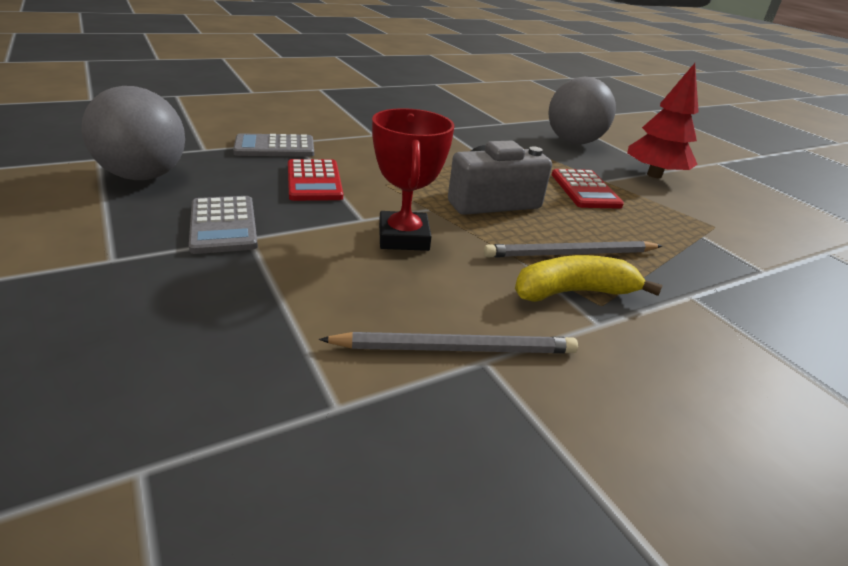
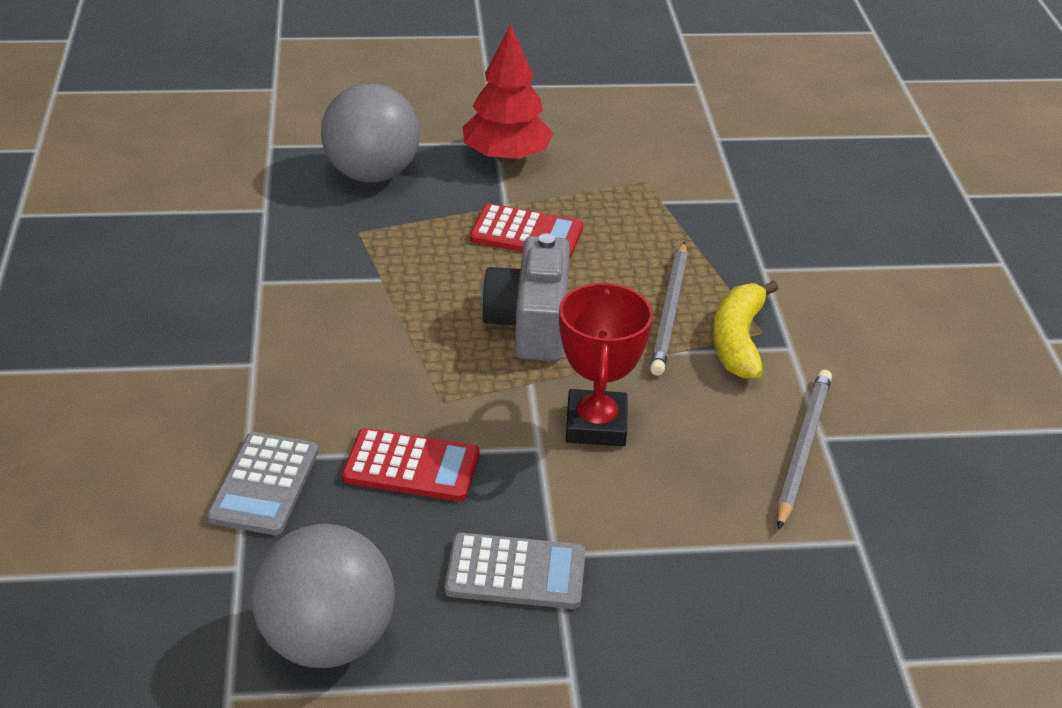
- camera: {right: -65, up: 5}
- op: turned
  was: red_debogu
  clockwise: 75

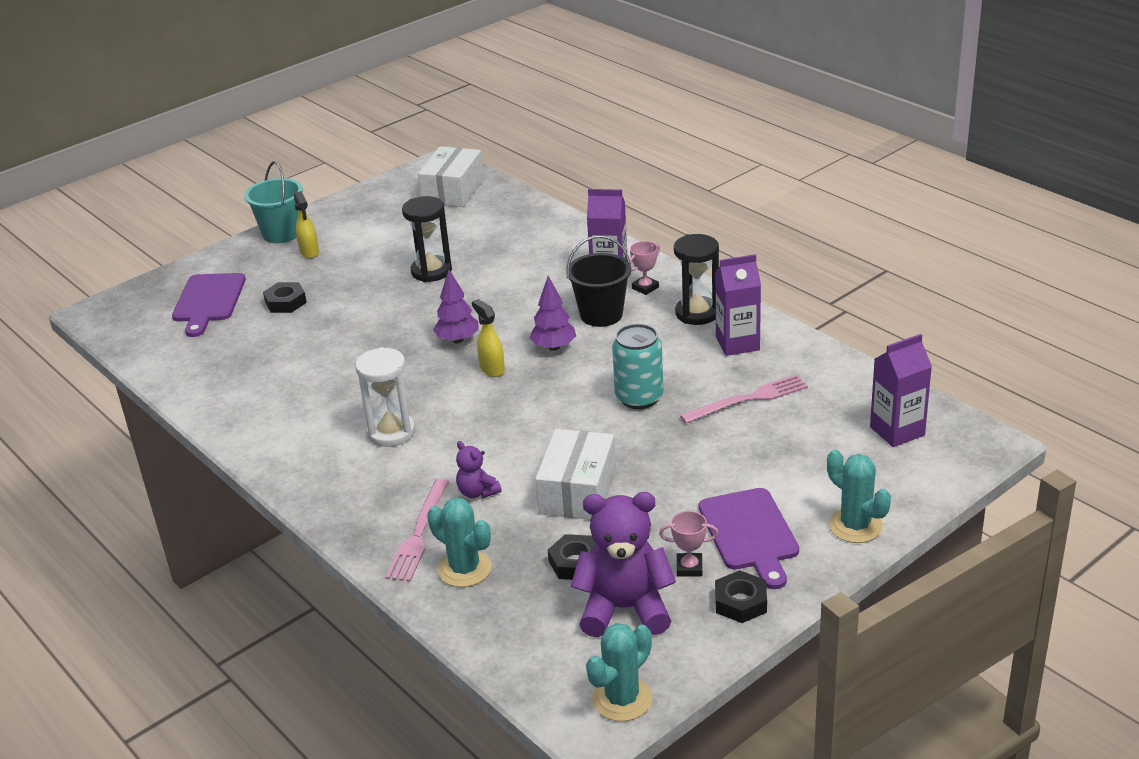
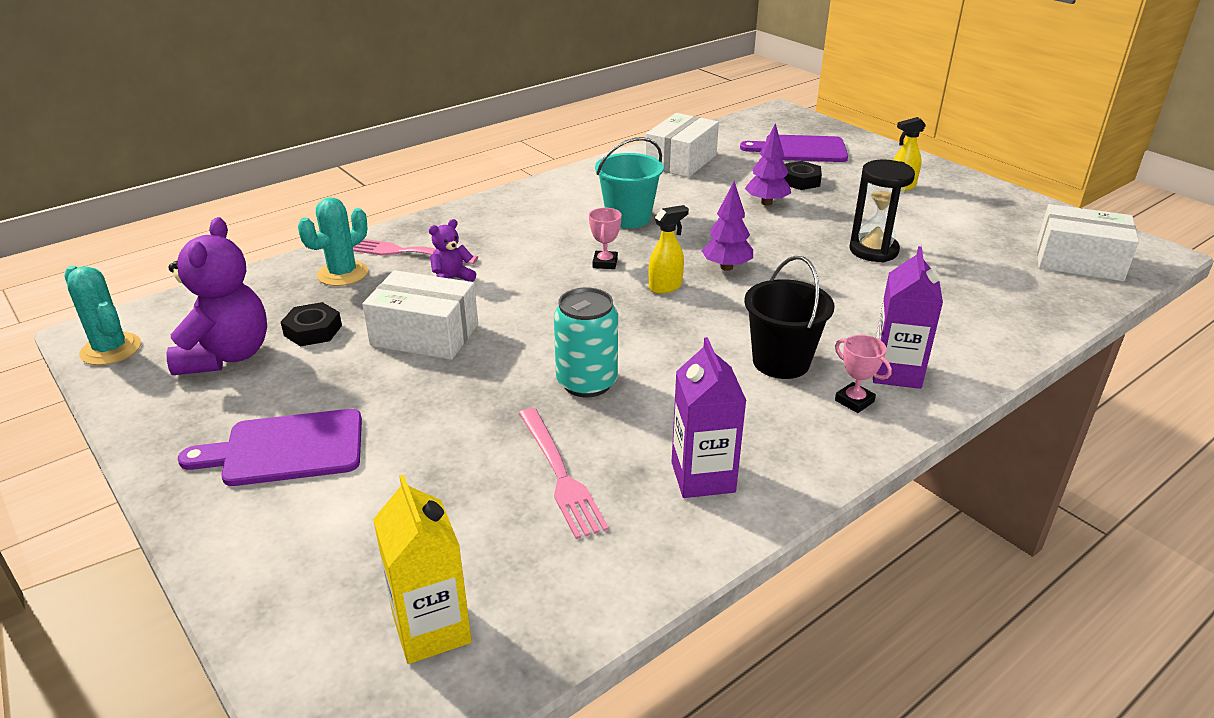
- camera: {right: 90, up: 0}
- op: removed
  was: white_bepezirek
- op: removed
  was: black_bepezirek (2nd from left)
- op: removed
  was: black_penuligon (3rd from left)
- op: removed
  was: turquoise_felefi (3rd from left)
- op: added
  now: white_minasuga (2nd from left)
- op: moved
  was: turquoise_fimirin
- op: moved
  was: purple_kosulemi (2nd from left)
- op: moved
  was: pink_debogu (2nd from left in the first image)
  now: pink_debogu (1st from left)
- op: recoloured
  was: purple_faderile (3rd from left)
  now: yellow_faderile

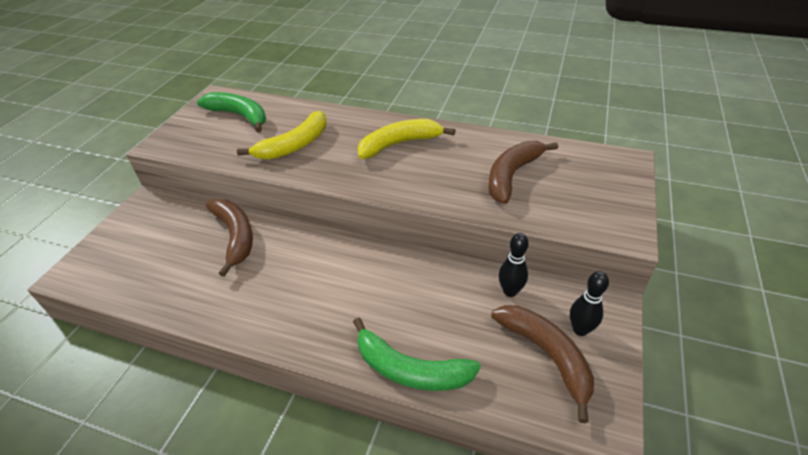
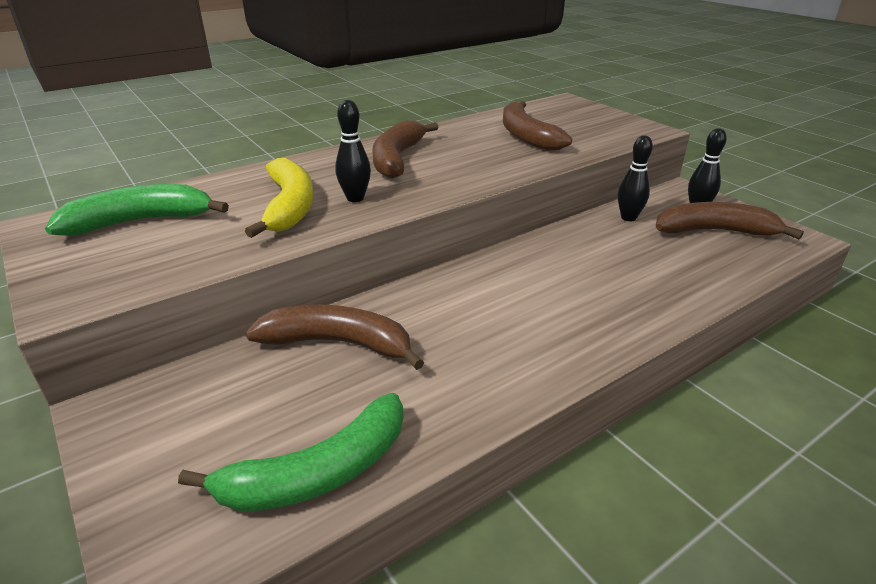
- camera: {right: -55, up: -10}
- op: added
  now: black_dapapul (1st from left)
- op: moved
  was: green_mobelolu (2nd from left)
- op: recoloured
  was: yellow_mobelolu (2nd from left)
  now: brown_mobelolu (2nd from left)

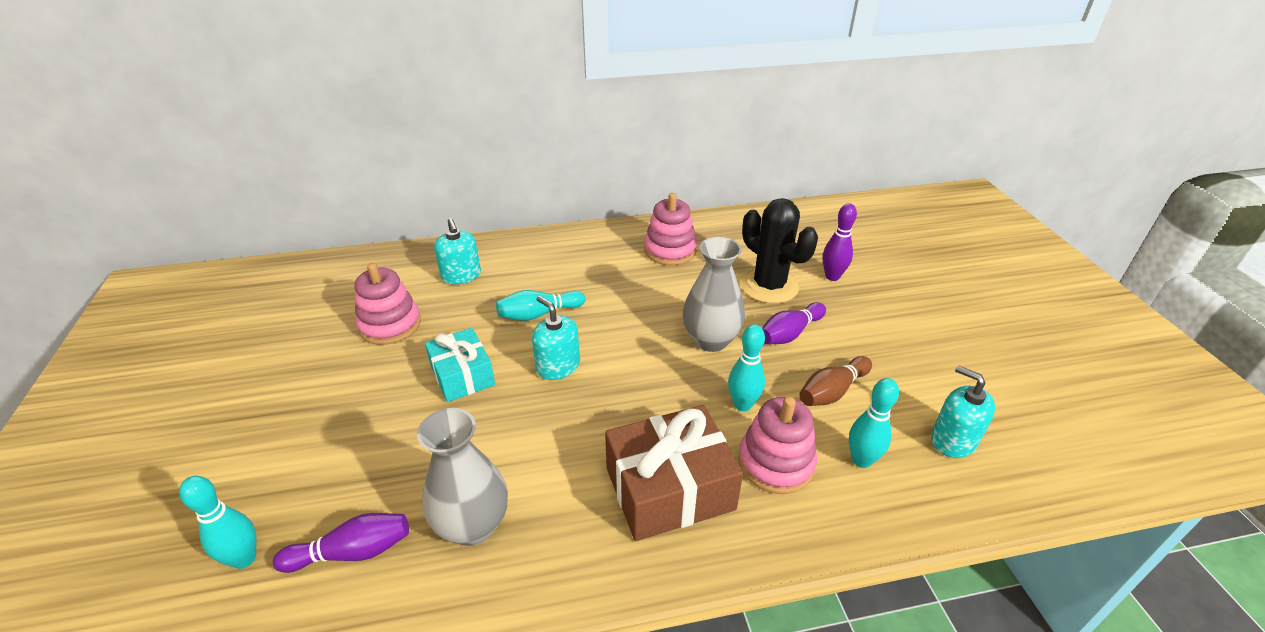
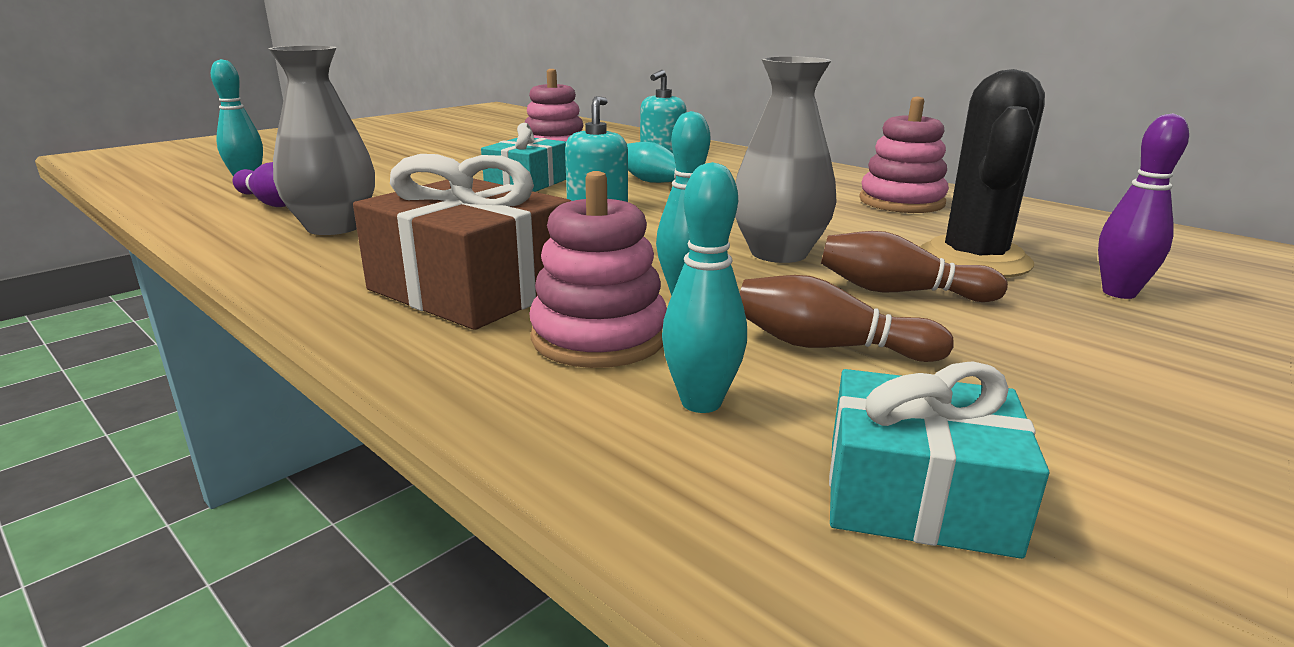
- camera: {right: 55, up: -15}
- op: replaced
  was: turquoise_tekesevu (3rd from left)
  now: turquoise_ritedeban (2nd from left)
- op: recoloured
  was: purple_dapapul (2nd from left)
  now: brown_dapapul (2nd from left)

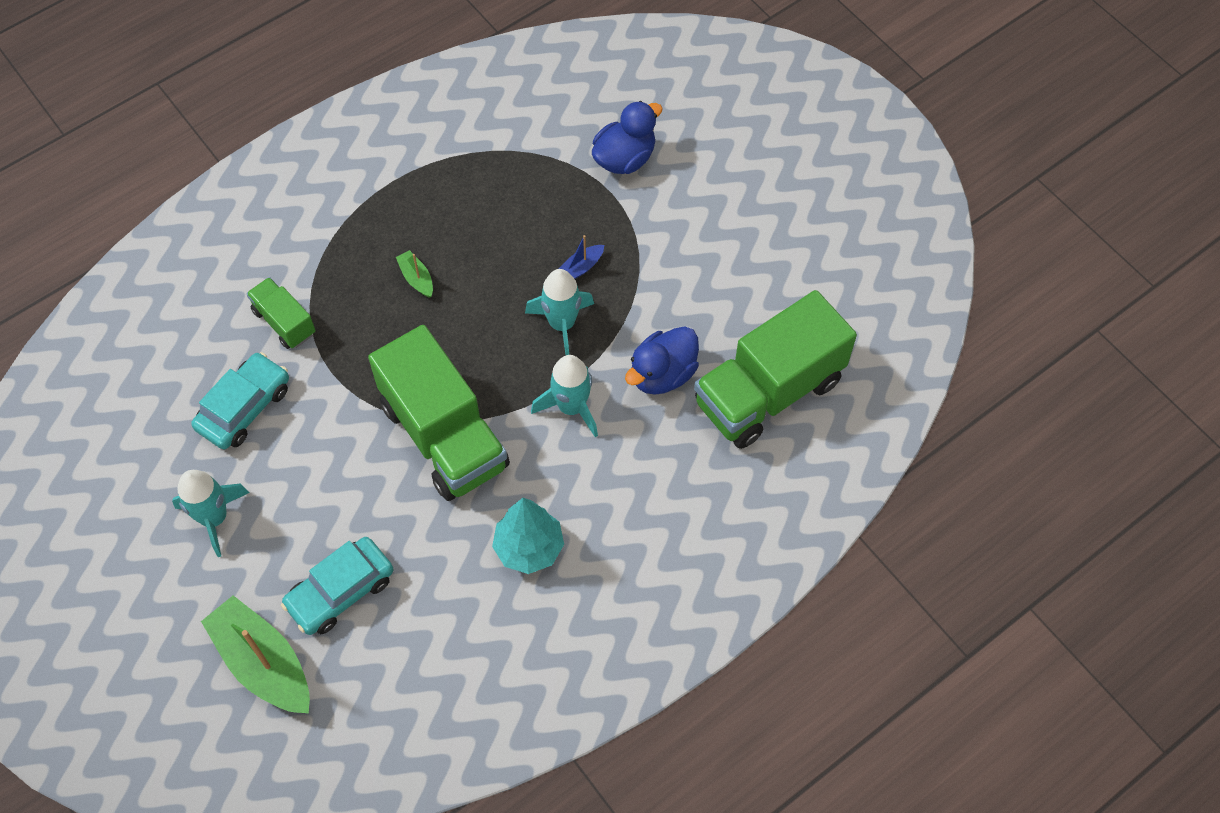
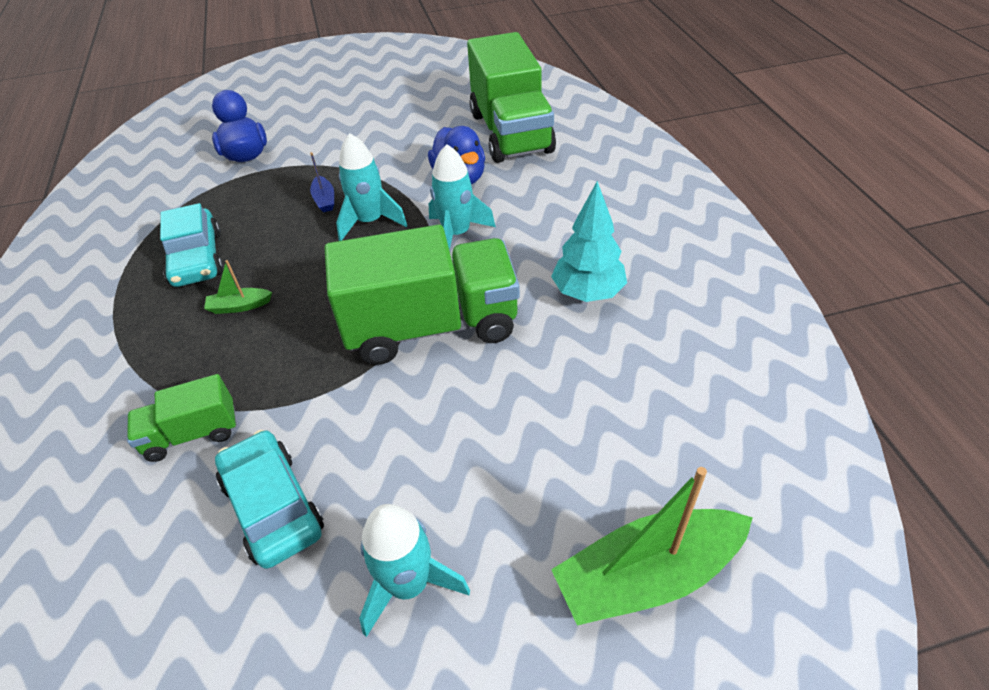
- camera: {right: -65, up: -15}
- op: moved
  was: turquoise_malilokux (2nd from left in the first image)
  now: turquoise_malilokux (1st from left)

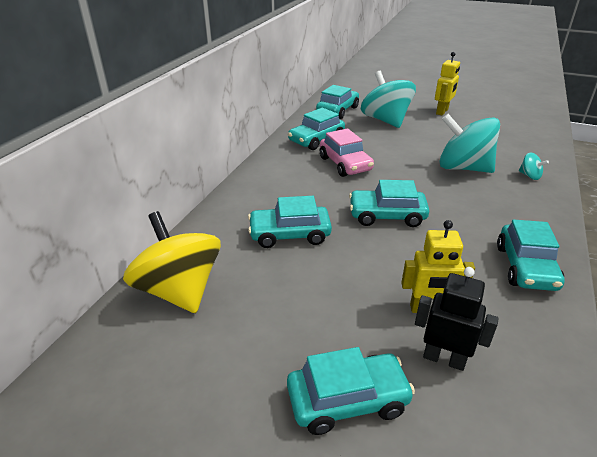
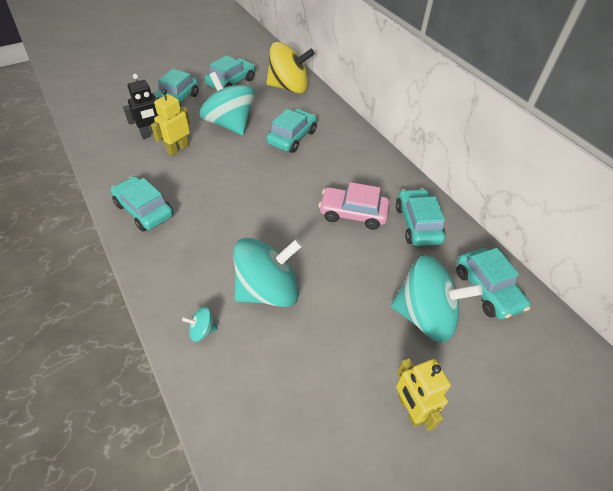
- camera: {right: 125, up: 15}
- op: added
  now: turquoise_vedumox (2nd from left)
- op: moved
  was: turquoise_malilokux (5th from left in the first image)
  now: turquoise_malilokux (3rd from left)

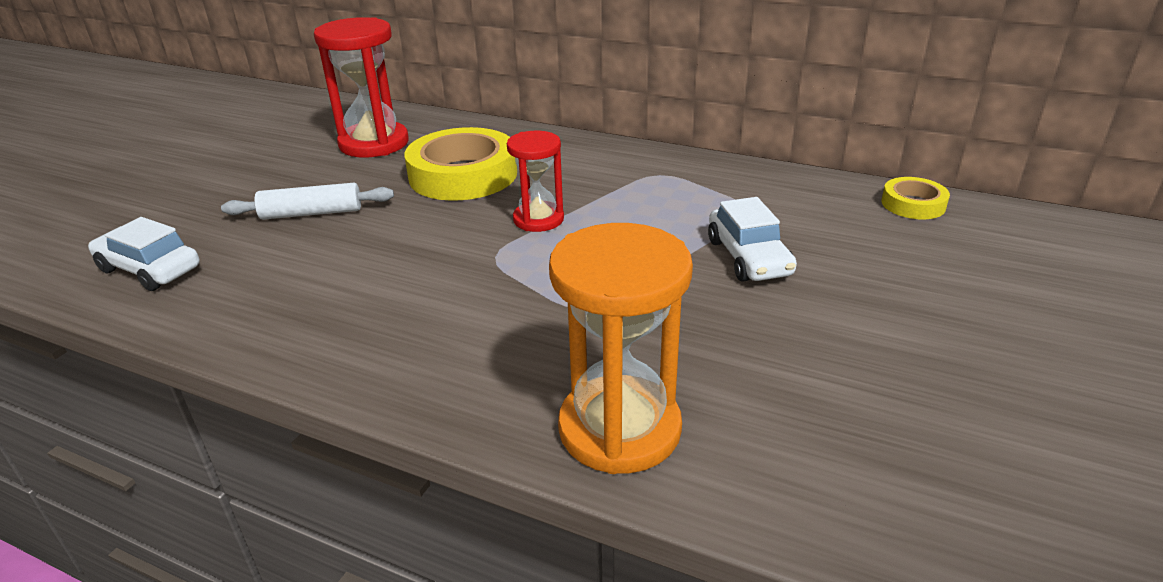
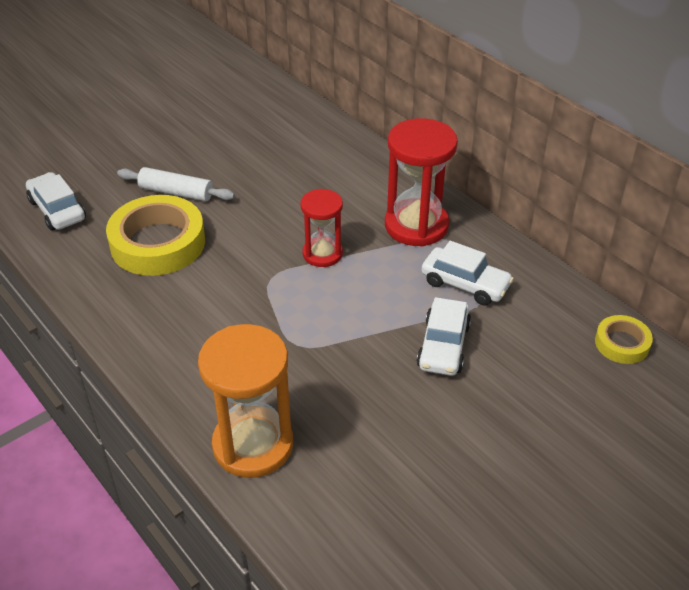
- camera: {right: 25, up: 10}
- op: added
  now: white_malilokux (3rd from left)
- op: moved
  was: red_bepezirek (1st from left in the first image)
  now: red_bepezirek (2nd from left)
- op: moved
  was: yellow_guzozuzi (1st from left)

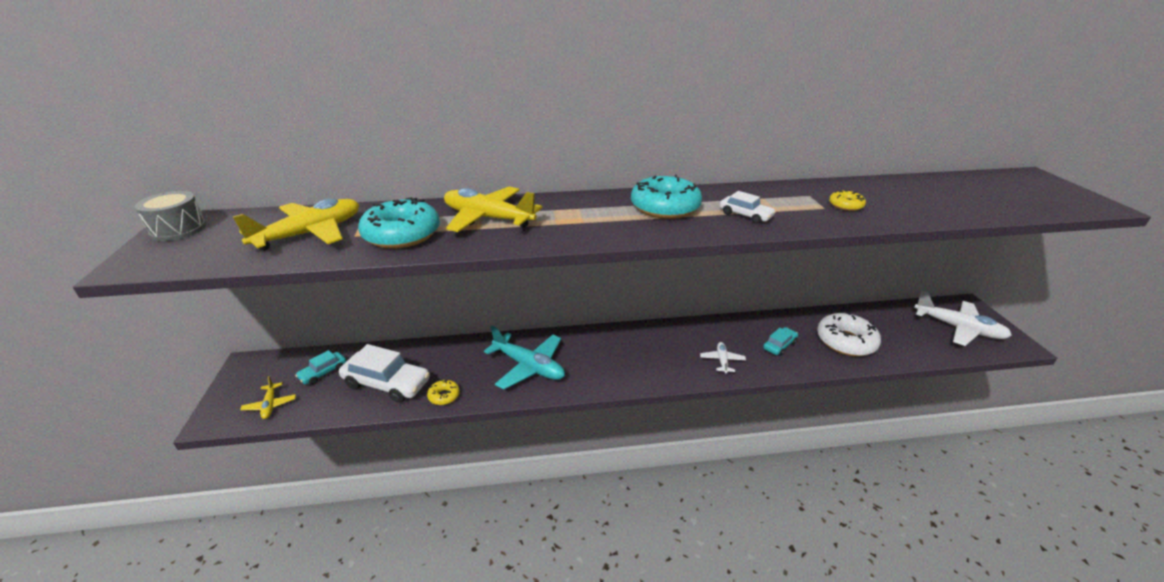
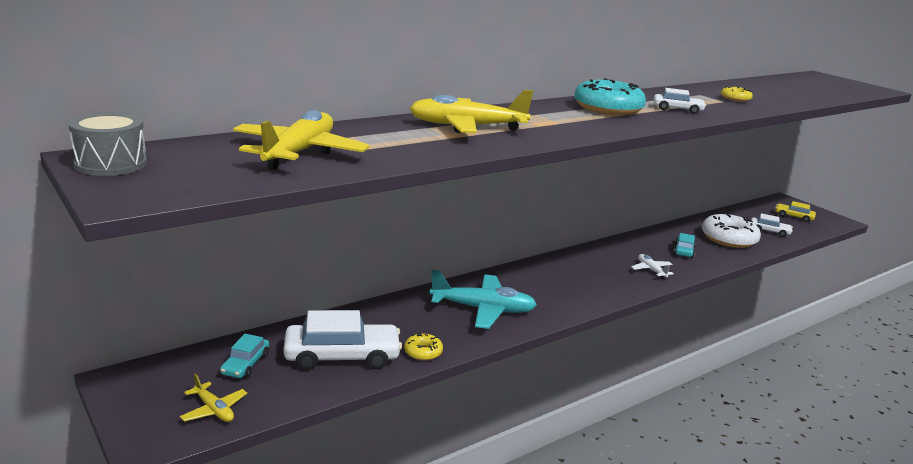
- camera: {right: -30, up: -10}
- op: removed
  was: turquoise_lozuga (1st from left)
- op: added
  now: white_malilokux (3rd from left)
- op: replaced
  was: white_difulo (2nd from left)
  now: yellow_malilokux

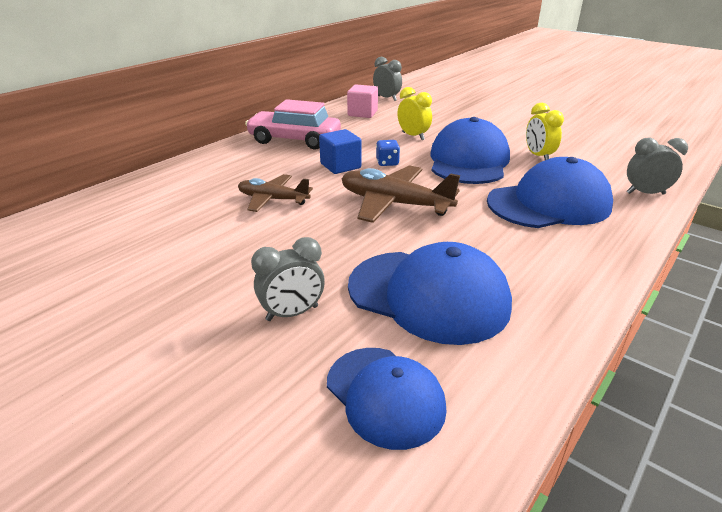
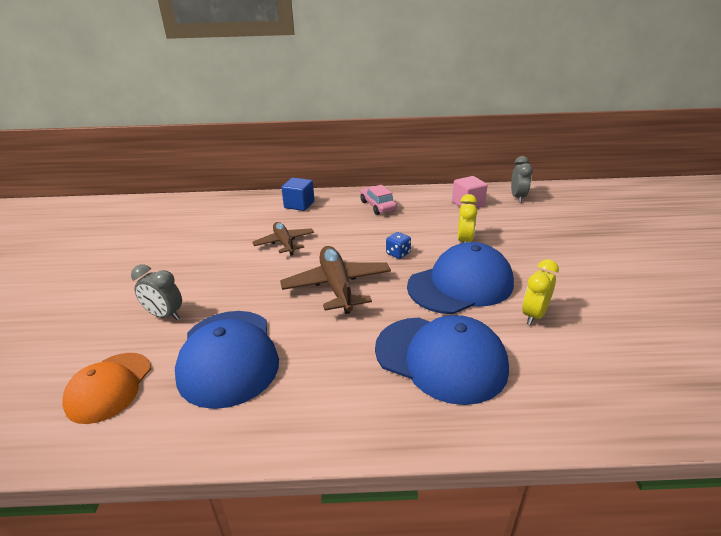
- camera: {right: 50, up: 0}
- op: removed
  was: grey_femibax (3rd from left)
- op: moved
  was: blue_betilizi
- op: recoloured
  was: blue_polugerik (1st from left)
  now: orange_polugerik
- op: resized
  was: pink_malilokux
  ratio: 0.63

